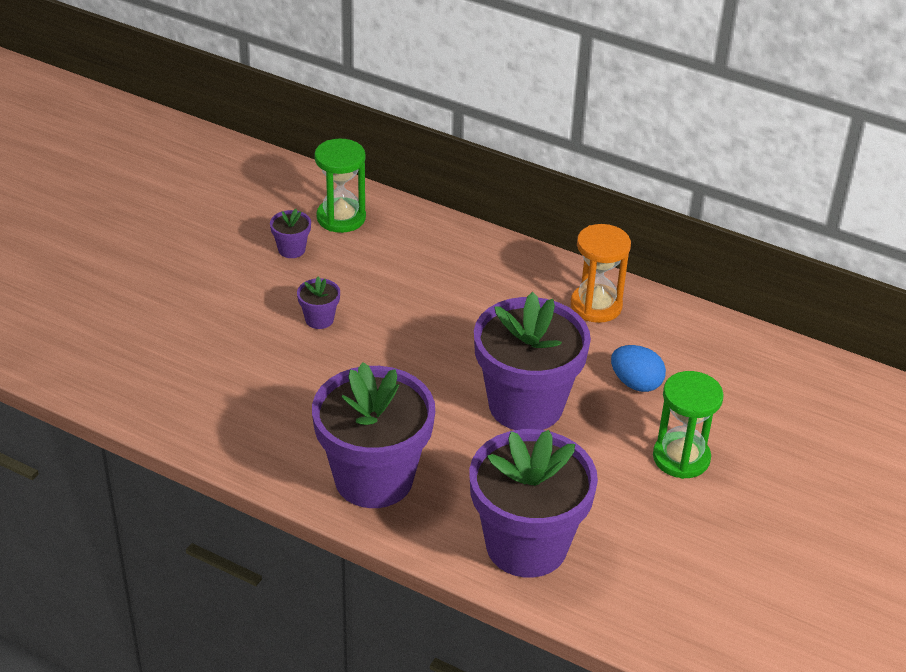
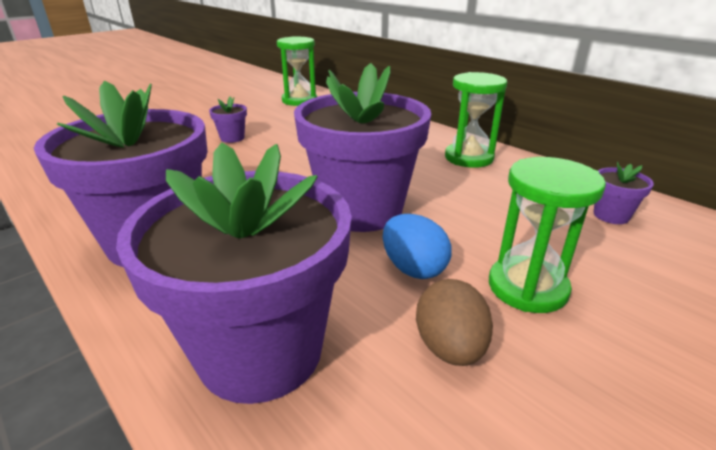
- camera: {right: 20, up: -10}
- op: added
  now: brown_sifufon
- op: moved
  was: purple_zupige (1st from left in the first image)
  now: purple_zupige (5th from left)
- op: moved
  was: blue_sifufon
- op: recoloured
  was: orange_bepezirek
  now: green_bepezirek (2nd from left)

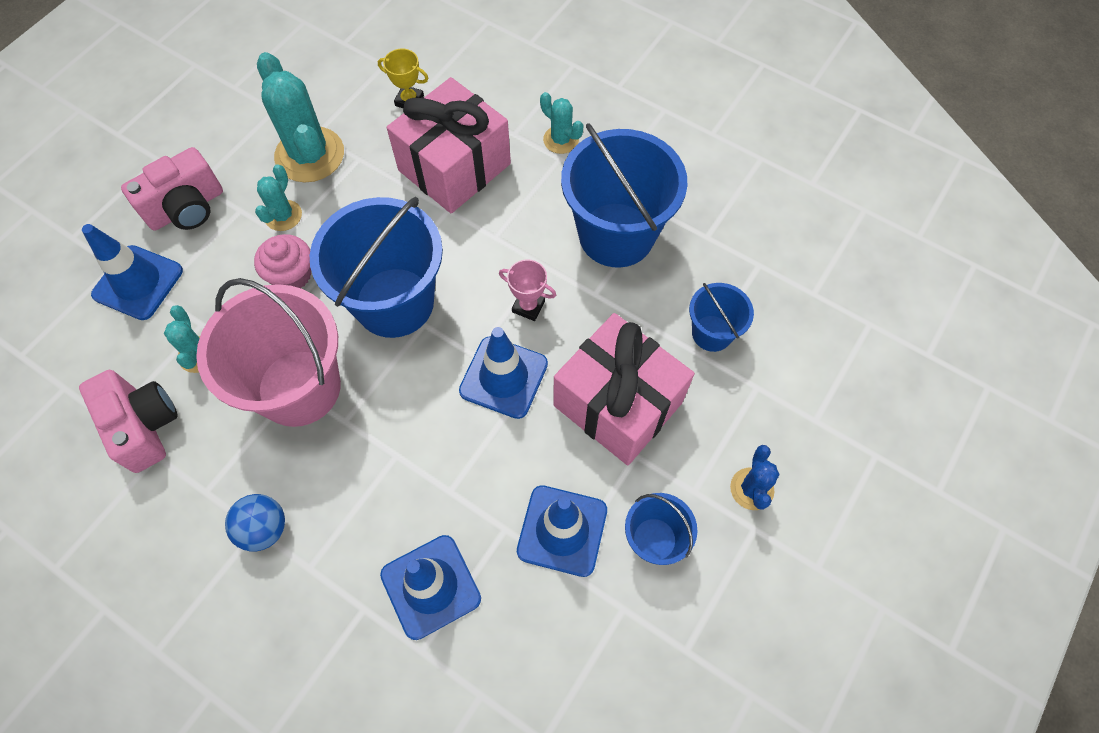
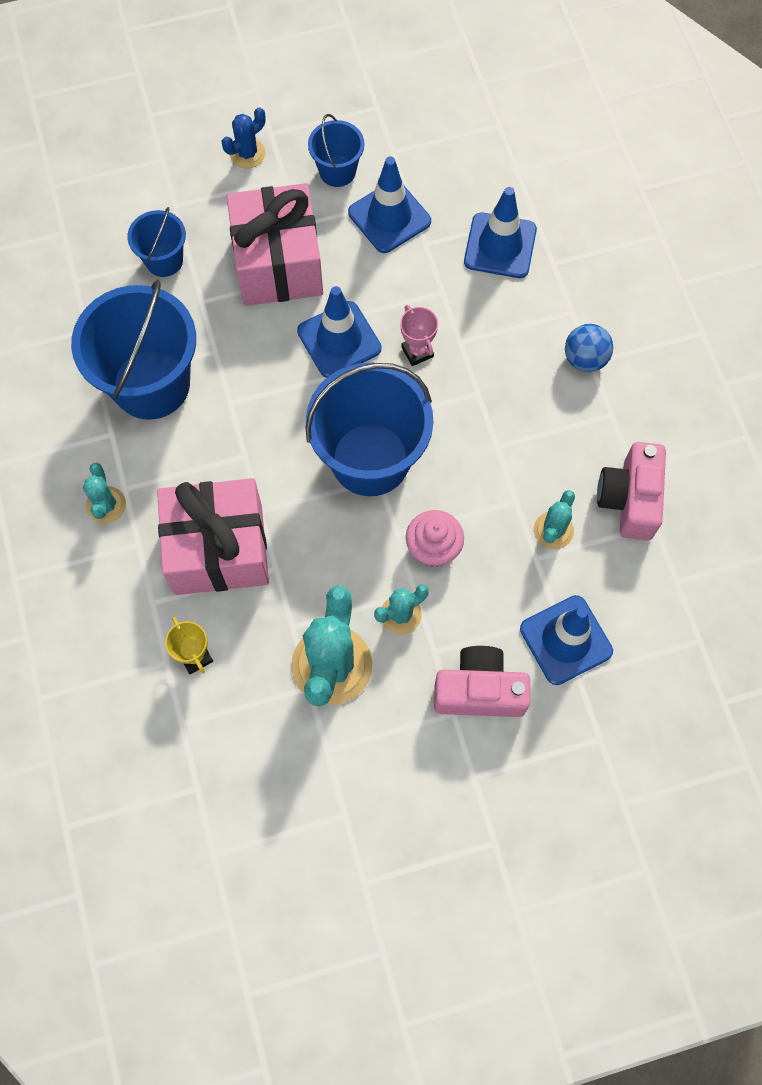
- camera: {right: -140, up: 5}
- op: removed
  was: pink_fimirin
- op: moved
  was: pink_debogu

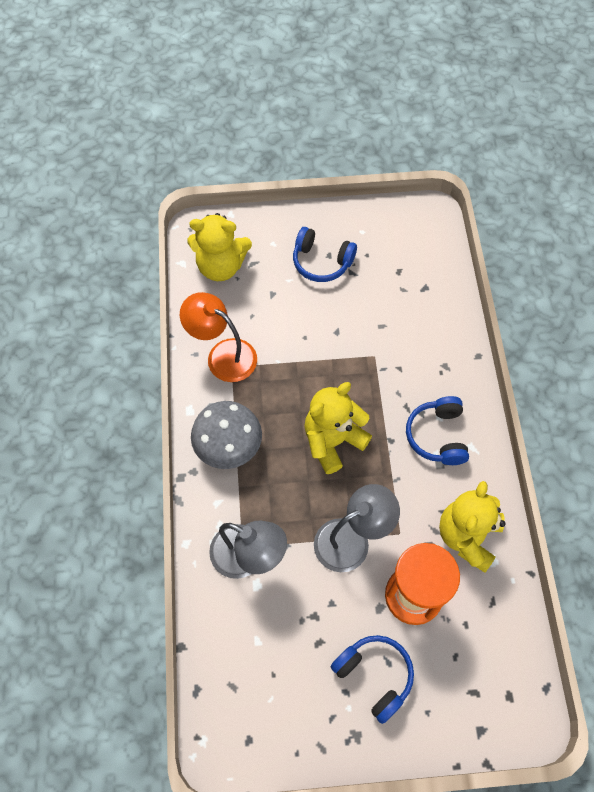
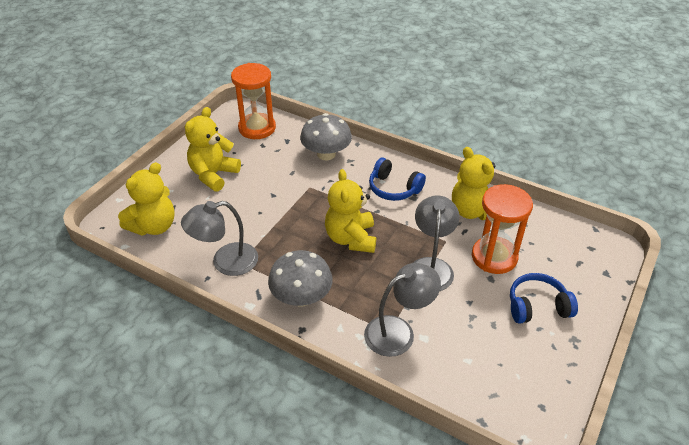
- camera: {right: -55, up: -20}
- op: added
  now: orange_bepezirek (1st from left)
- op: added
  now: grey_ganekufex (2nd from left)
- op: replaced
  was: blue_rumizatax (1st from left)
  now: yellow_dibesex (2nd from left)
- op: recoloured
  was: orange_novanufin
  now: grey_novanufin (1st from left)

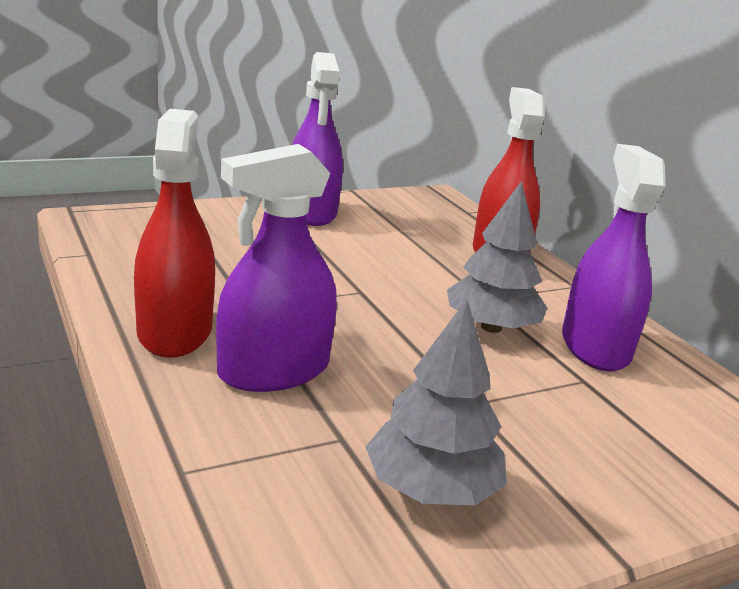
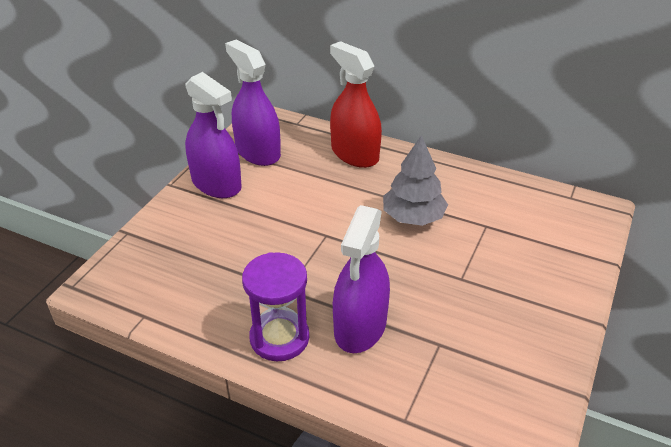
- camera: {right: -35, up: 15}
- op: removed
  was: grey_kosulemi (1st from left)
- op: moved
  was: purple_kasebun (3rd from left in the first image)
  now: purple_kasebun (2nd from left)
- op: replaced
  was: red_kasebun (1st from left)
  now: purple_bepezirek

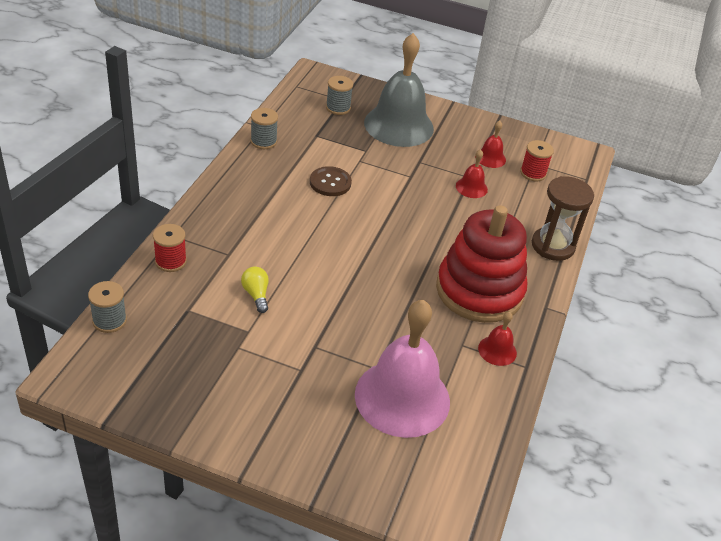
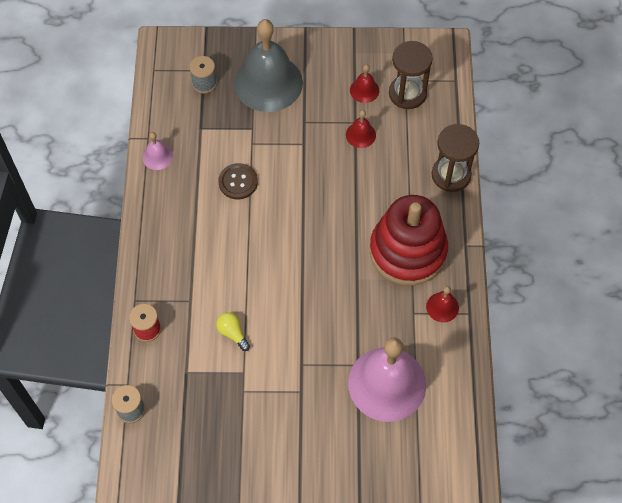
- camera: {right: -15, up: 20}
- op: replaced
  was: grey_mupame (2nd from left)
  now: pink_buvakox (1st from left)
- op: replaced
  was: red_mupame (2nd from left)
  now: brown_bepezirek (1st from left)

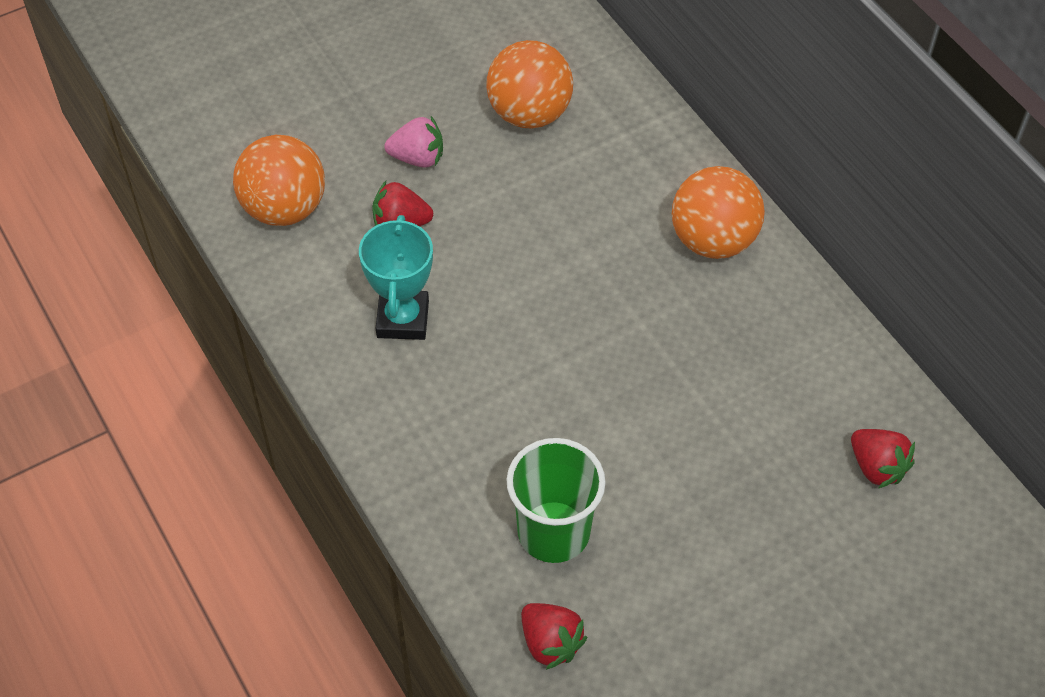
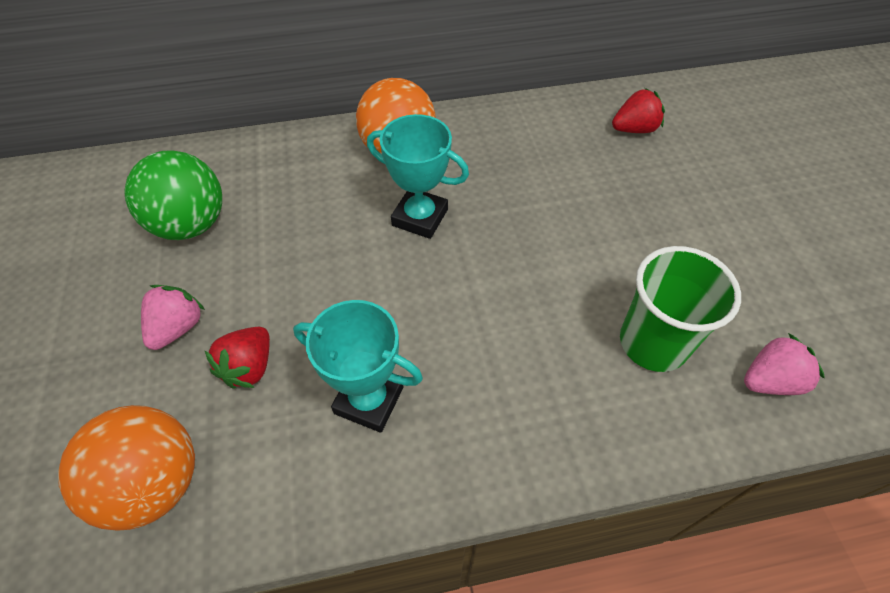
- camera: {right: -70, up: 0}
- op: added
  now: turquoise_debogu (2nd from left)
- op: recoloured
  was: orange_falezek (2nd from left)
  now: green_falezek
- op: recoloured
  was: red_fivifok (2nd from left)
  now: pink_fivifok (2nd from left)

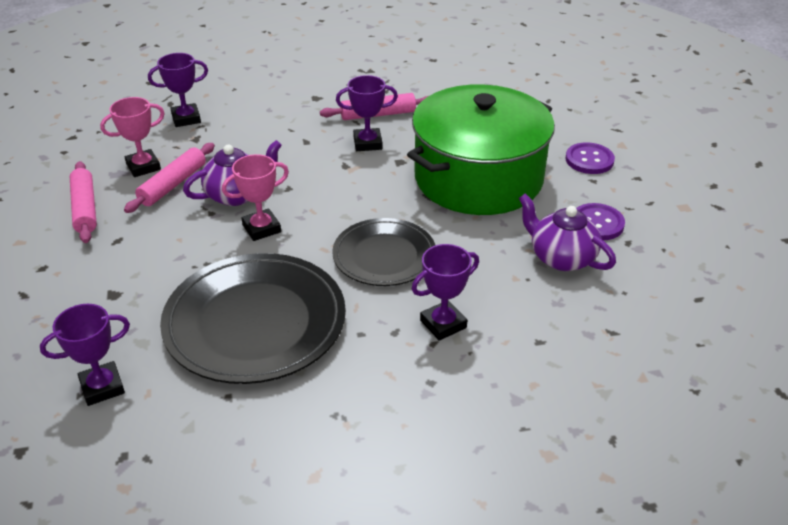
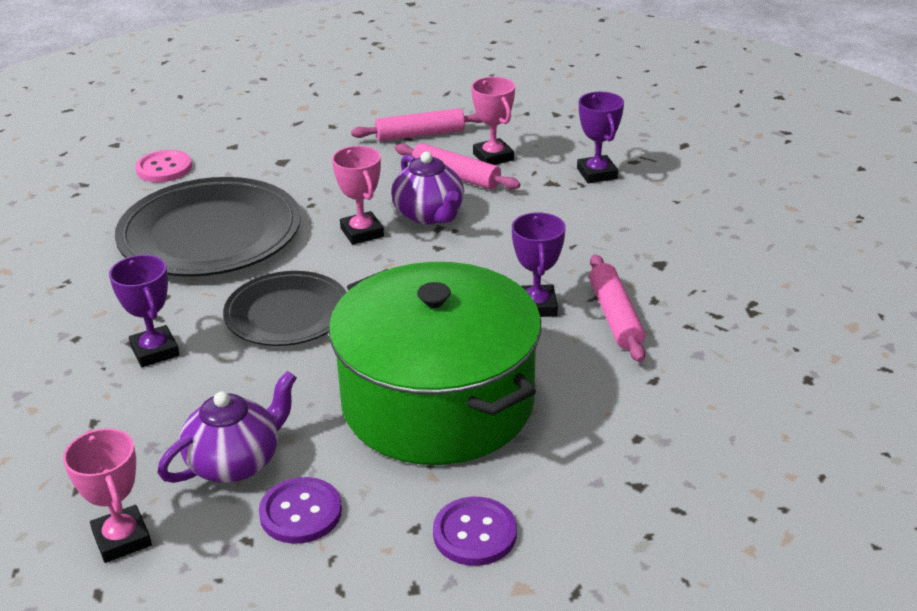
- camera: {right: 95, up: -5}
- op: added
  now: pink_debogu (1st from left)
- op: replaced
  was: purple_debogu (1st from left)
  now: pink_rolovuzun

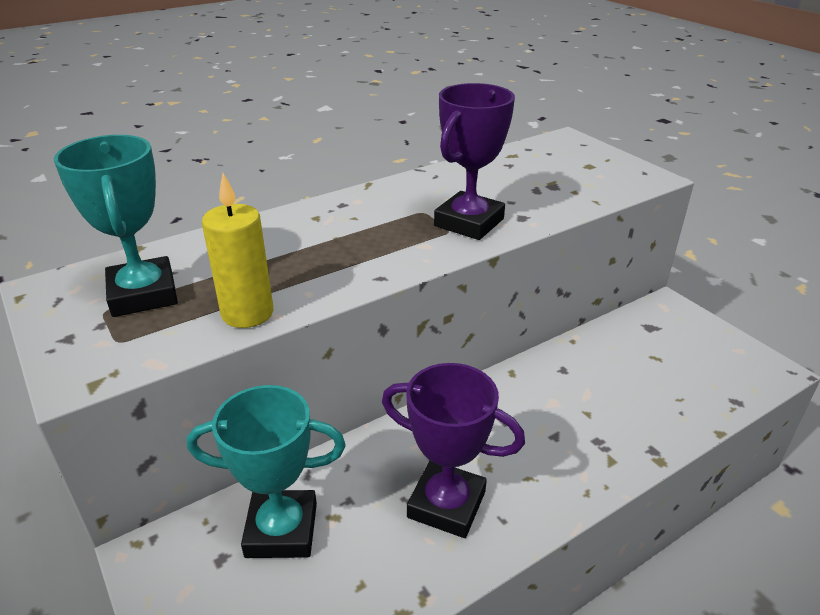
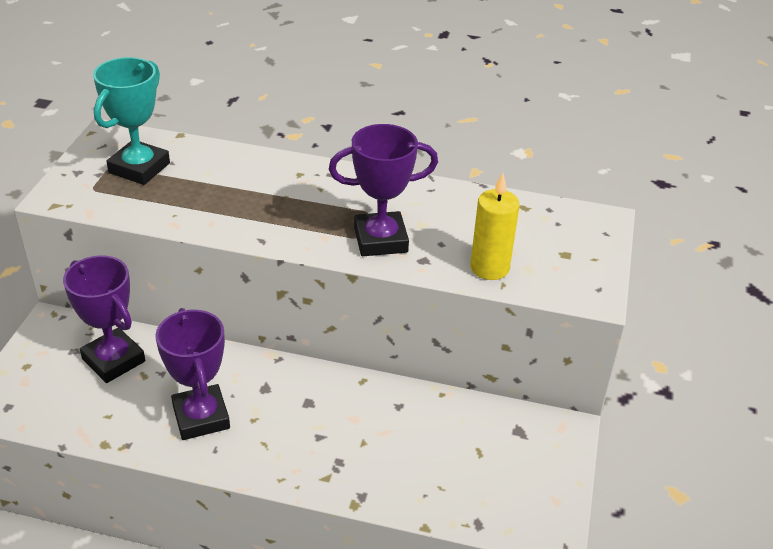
- camera: {right: 45, up: 5}
- op: moved
  was: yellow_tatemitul
- op: recoloured
  was: turquoise_debogu (2nd from left)
  now: purple_debogu (1st from left)

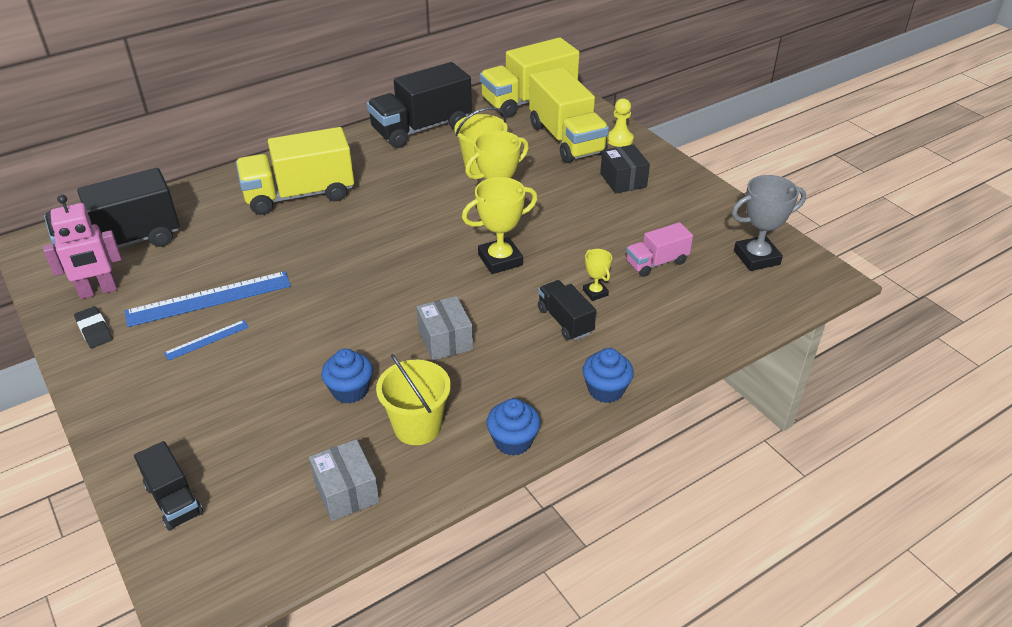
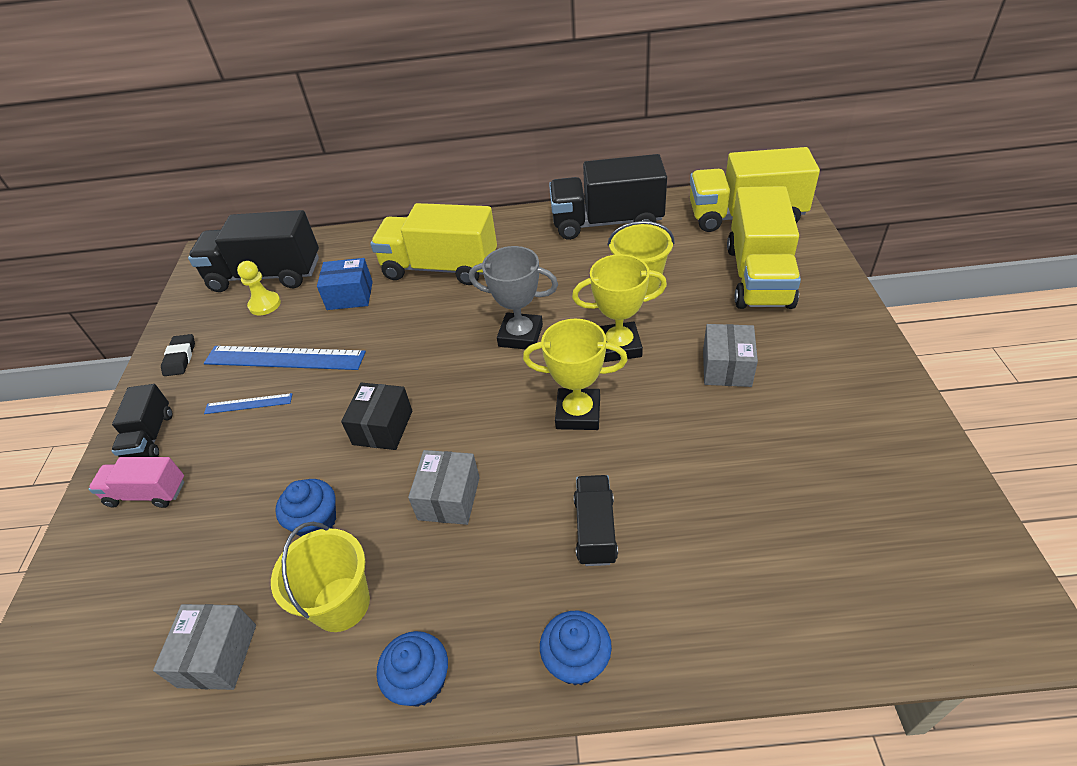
- camera: {right: 35, up: 5}
- op: removed
  was: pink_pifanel
- op: removed
  was: yellow_debogu (3rd from left)
- op: added
  now: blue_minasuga
- op: added
  now: grey_minasuga (3rd from left)
- op: moved
  was: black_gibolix (2nd from left in the first image)
  now: black_gibolix (1st from left)
- op: moved
  was: black_minasuga
- op: moved
  was: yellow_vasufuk
- op: moved
  was: pink_gibolix
- op: moved
  was: grey_debogu

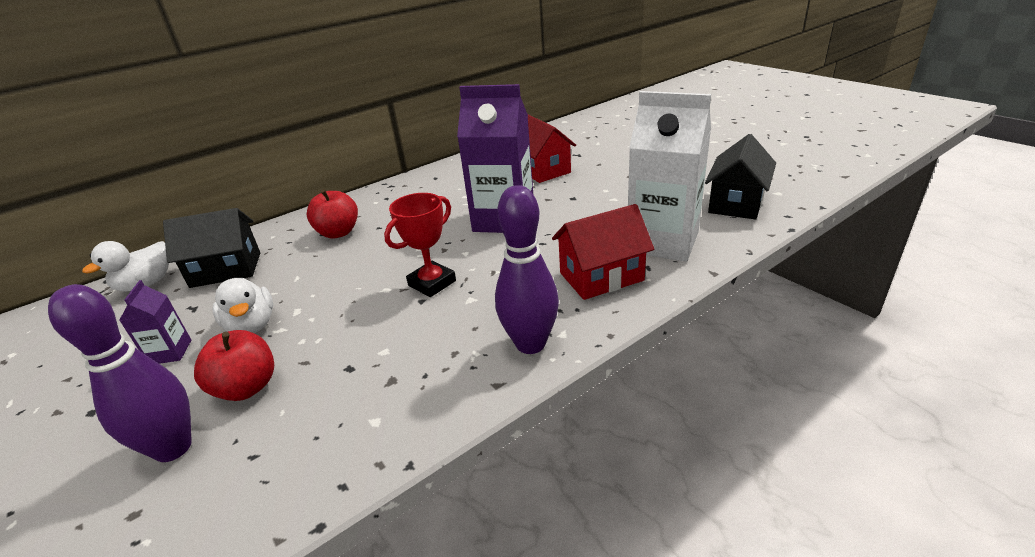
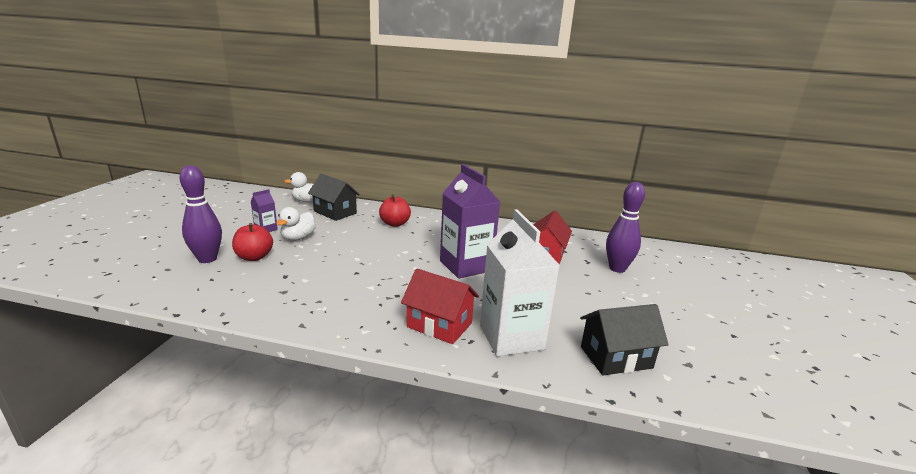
- camera: {right: 45, up: -10}
- op: removed
  was: red_debogu
- op: moved
  was: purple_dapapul (2nd from left)

